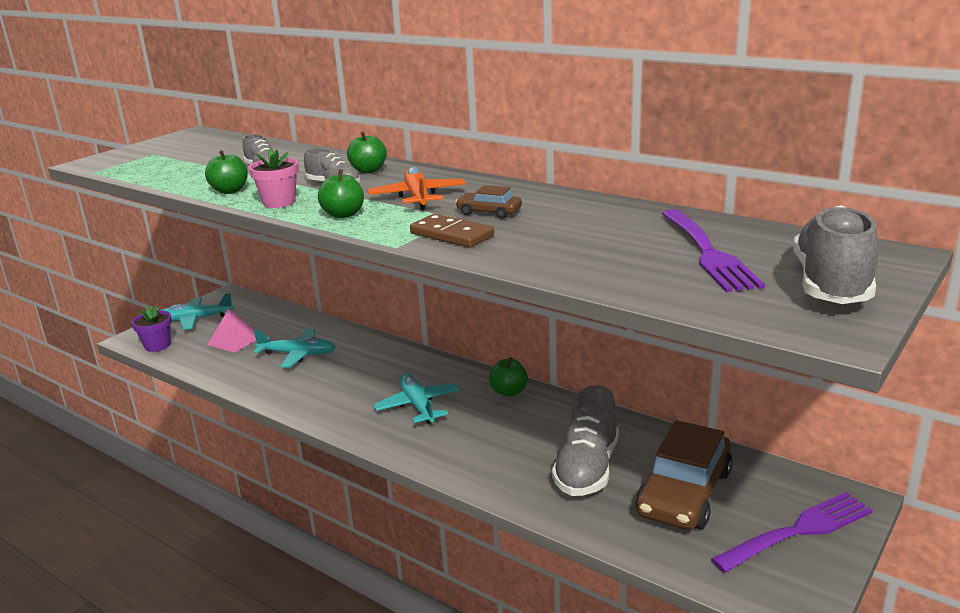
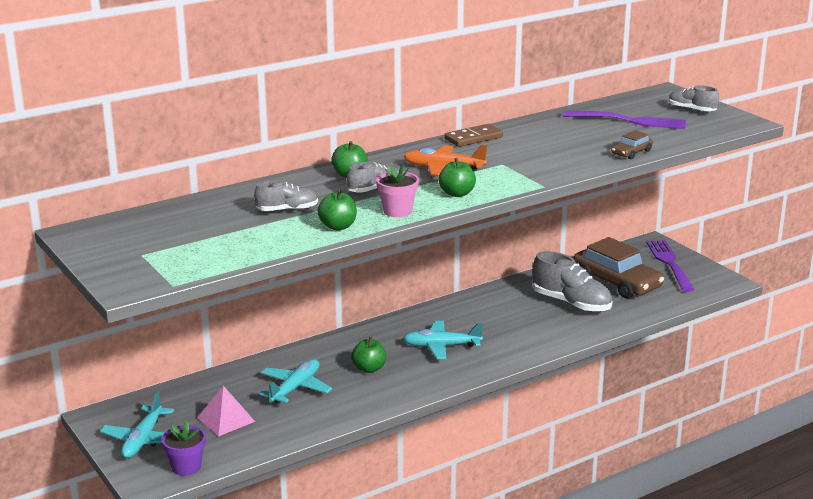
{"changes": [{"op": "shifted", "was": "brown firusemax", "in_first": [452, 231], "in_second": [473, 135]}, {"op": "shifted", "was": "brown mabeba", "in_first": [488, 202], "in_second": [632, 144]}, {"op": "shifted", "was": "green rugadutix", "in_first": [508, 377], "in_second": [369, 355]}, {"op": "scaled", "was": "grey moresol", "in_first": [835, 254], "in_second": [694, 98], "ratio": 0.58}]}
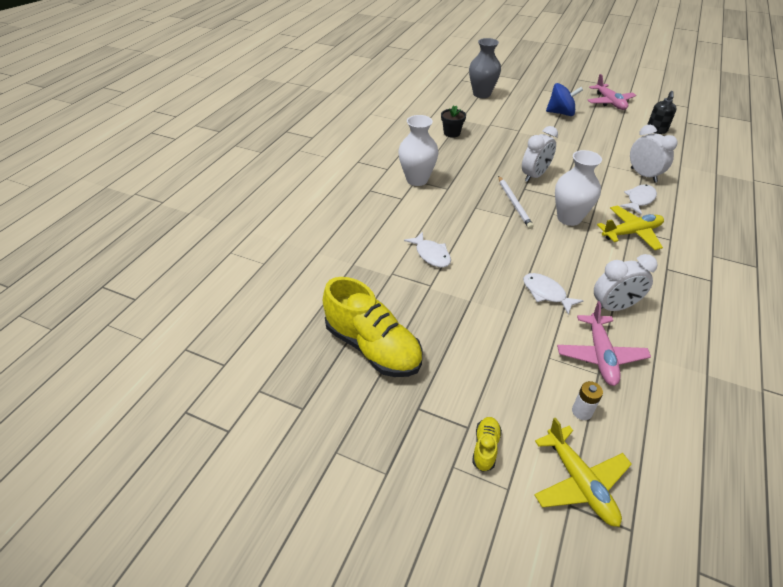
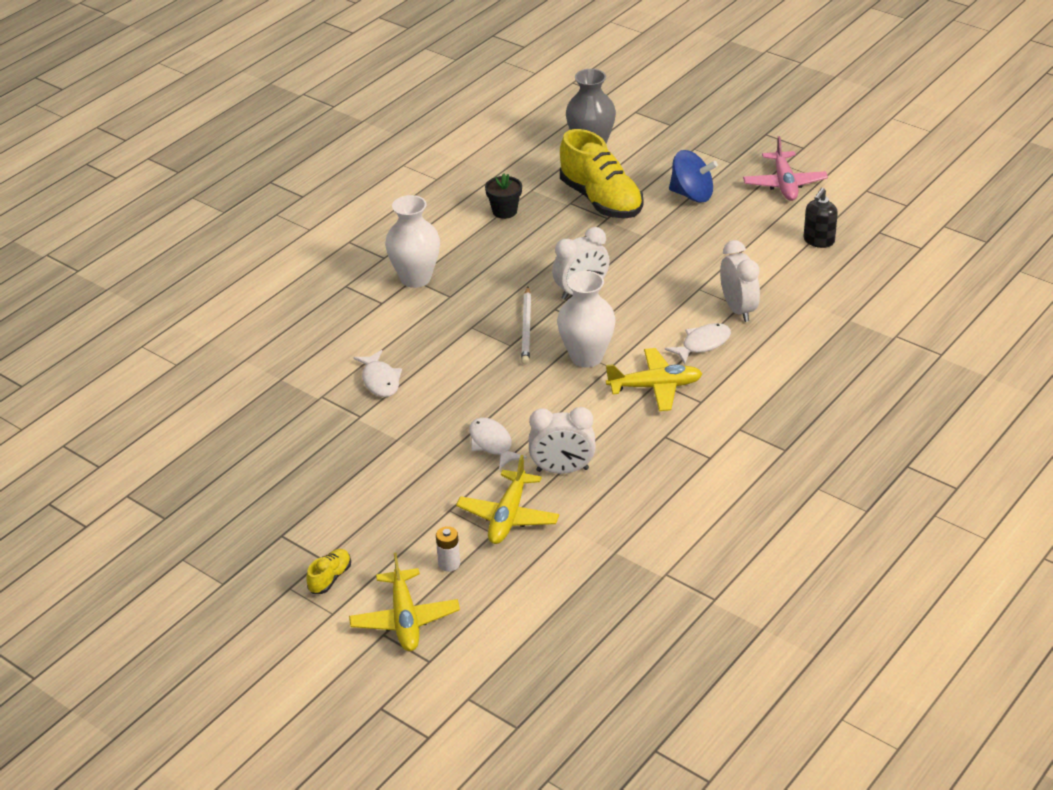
{"changes": [{"op": "shifted", "was": "yellow moresol", "in_first": [373, 327], "in_second": [601, 173]}, {"op": "repainted", "was": "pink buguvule", "now": "yellow buguvule", "in_first": [604, 343], "in_second": [507, 499]}]}
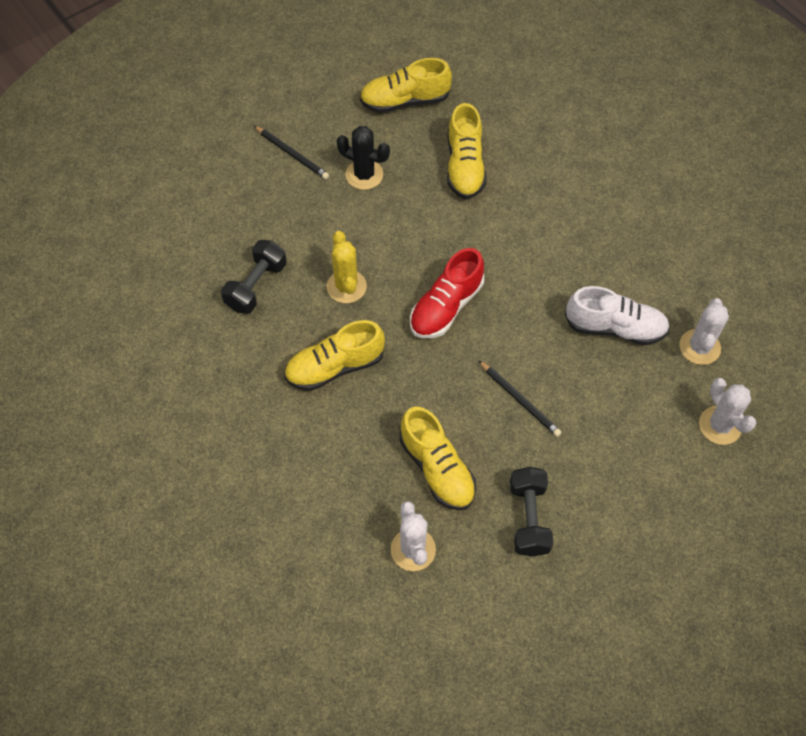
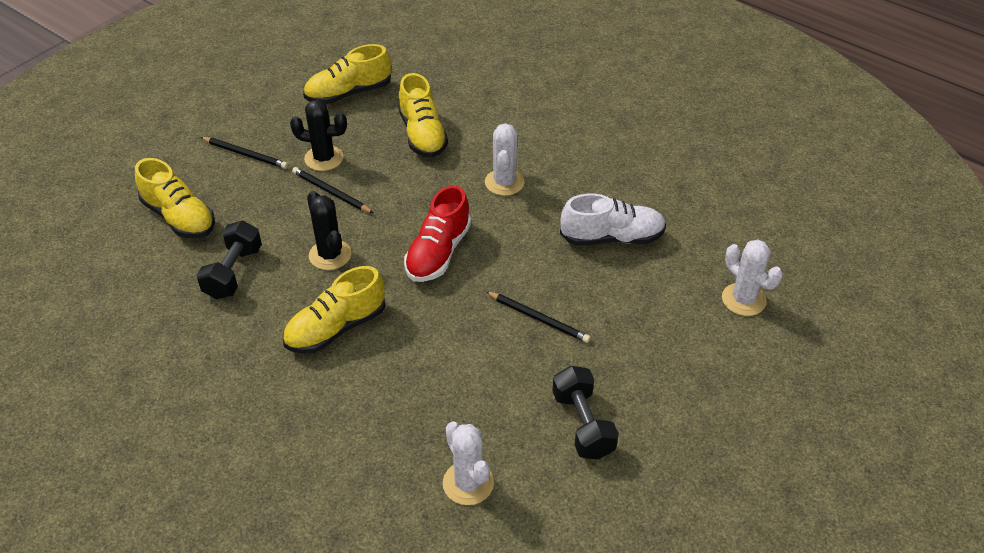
{"changes": [{"op": "new", "now": "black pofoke", "in_second": [332, 190]}, {"op": "shifted", "was": "yellow moresol", "in_first": [438, 458], "in_second": [175, 198]}, {"op": "shifted", "was": "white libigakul", "in_first": [704, 331], "in_second": [505, 159]}, {"op": "repainted", "was": "yellow libigakul", "now": "black libigakul", "in_first": [346, 267], "in_second": [329, 230]}]}
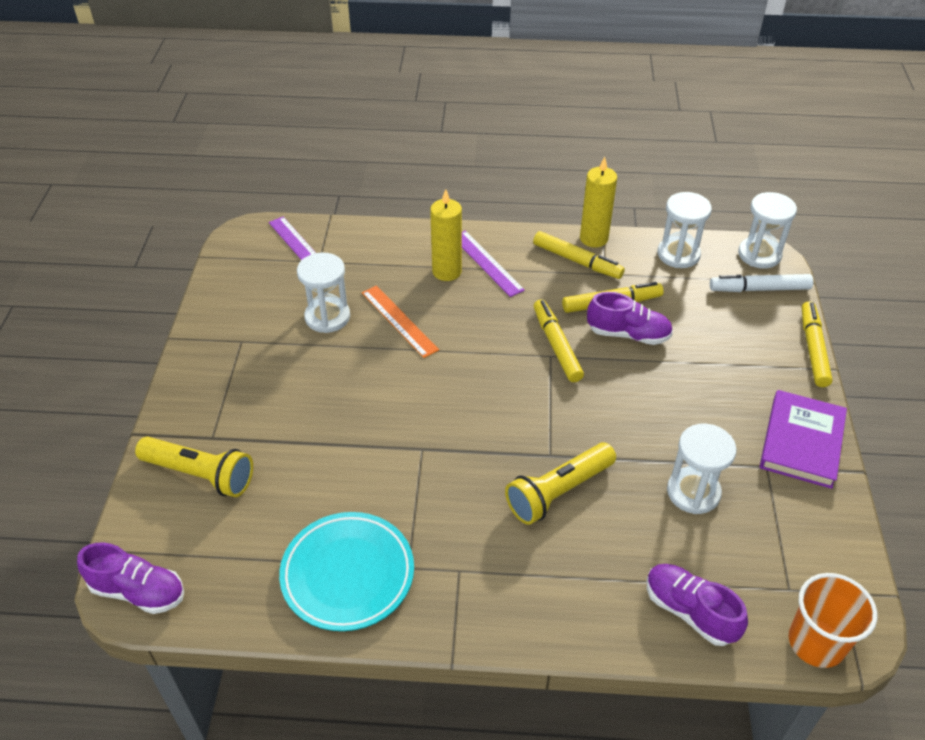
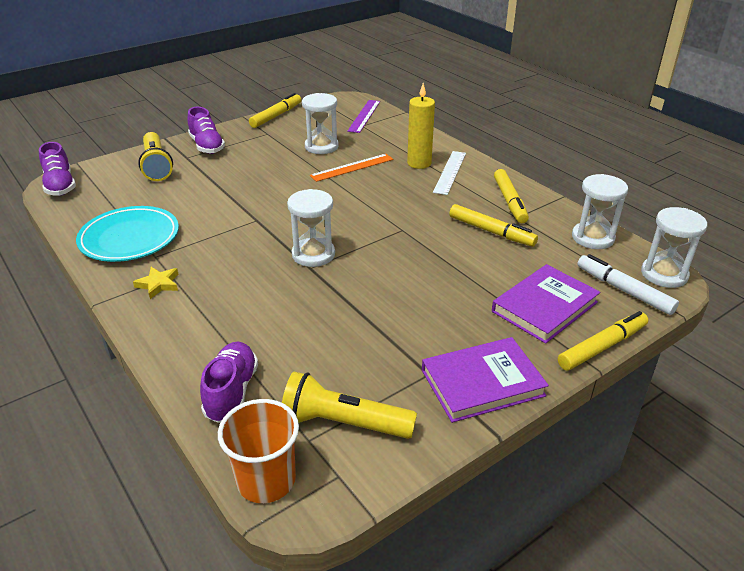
{"changes": [{"op": "gone", "was": "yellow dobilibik", "in_first": [598, 202]}, {"op": "new", "now": "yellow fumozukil", "in_second": [155, 283]}, {"op": "new", "now": "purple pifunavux", "in_second": [546, 304]}, {"op": "shifted", "was": "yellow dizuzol", "in_first": [560, 484], "in_second": [349, 405]}, {"op": "shifted", "was": "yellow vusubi", "in_first": [559, 340], "in_second": [275, 110]}, {"op": "shifted", "was": "purple moresol", "in_first": [630, 318], "in_second": [206, 130]}, {"op": "shifted", "was": "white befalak", "in_first": [702, 469], "in_second": [311, 228]}, {"op": "repainted", "was": "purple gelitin", "now": "white gelitin", "in_first": [493, 264], "in_second": [449, 173]}, {"op": "rotated", "was": "orange gelitin", "in_first": [400, 321], "in_second": [351, 168], "clockwise": 45}]}
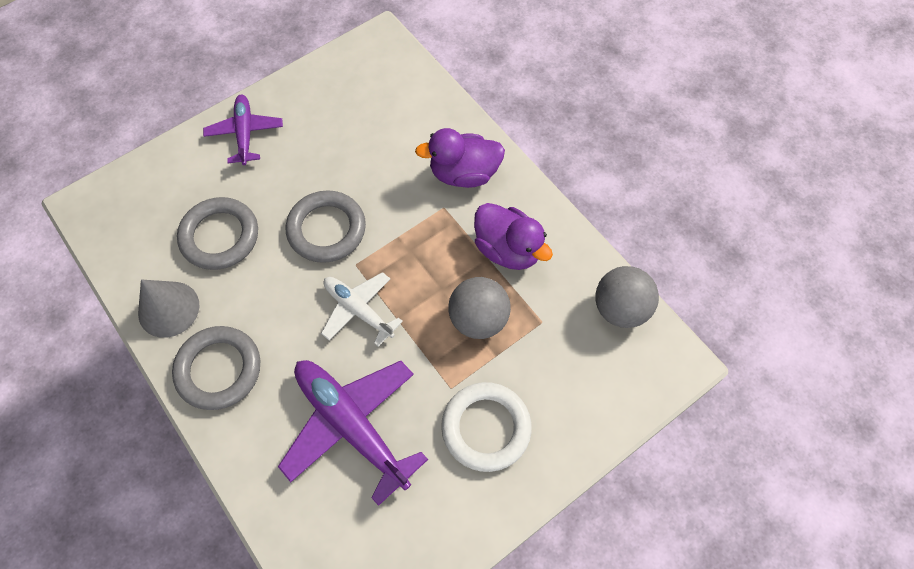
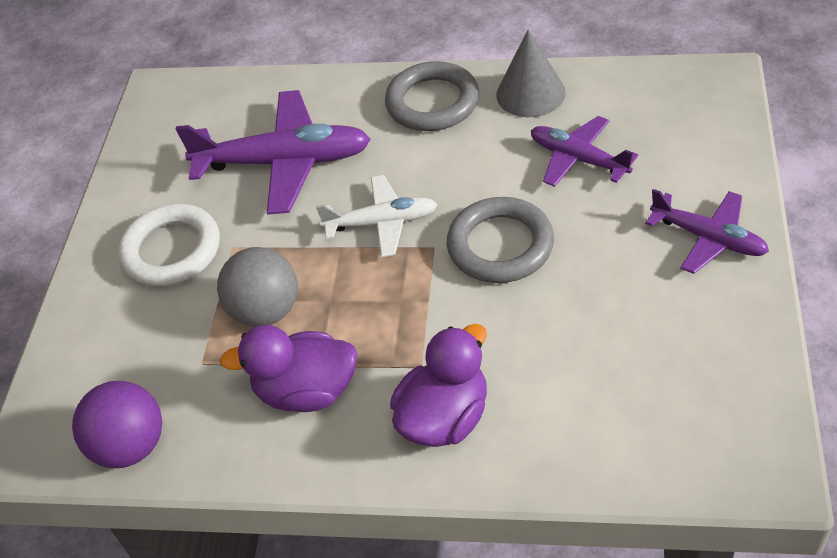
{"changes": [{"op": "swapped", "was": "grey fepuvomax", "now": "purple buguvule", "in_first": [217, 233], "in_second": [584, 151]}, {"op": "repainted", "was": "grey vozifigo", "now": "purple vozifigo", "in_first": [627, 297], "in_second": [117, 424]}]}
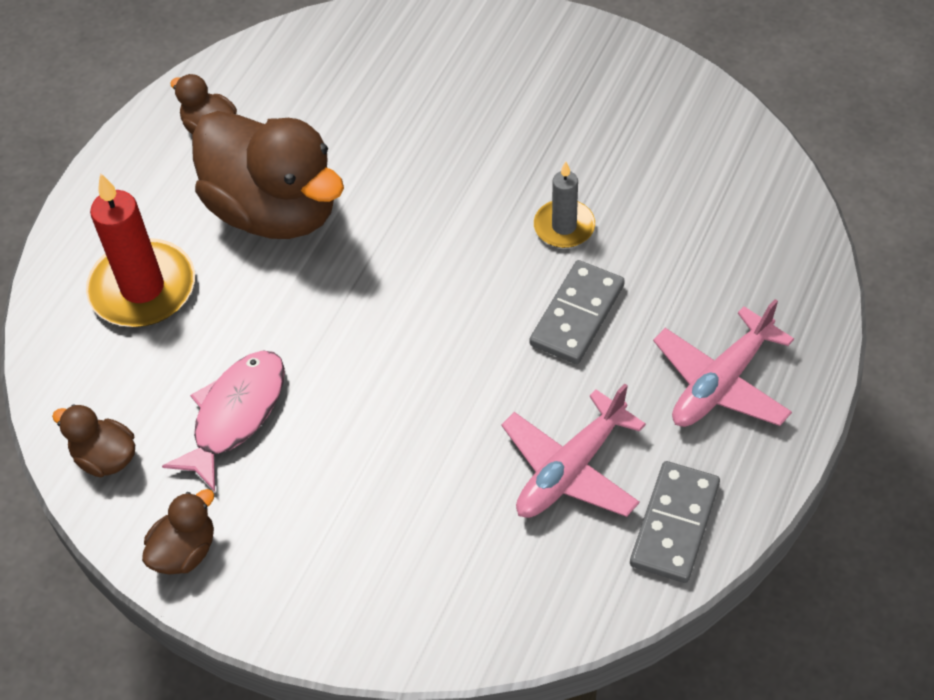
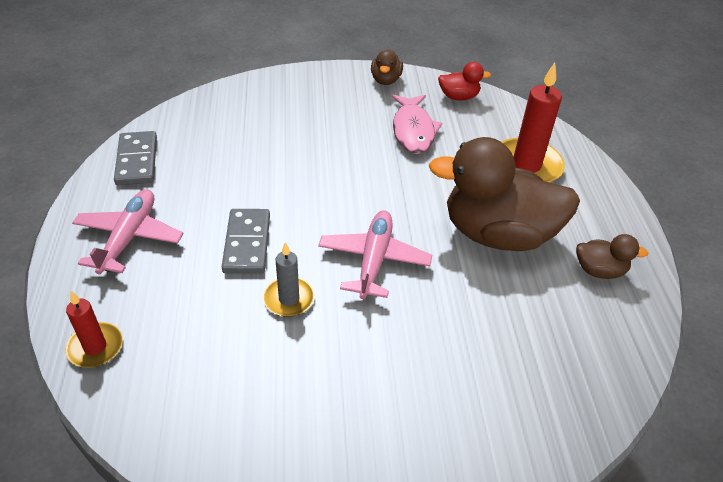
{"changes": [{"op": "new", "now": "red dobilibik", "in_second": [94, 329]}, {"op": "shifted", "was": "pink buguvule", "in_first": [574, 450], "in_second": [375, 254]}, {"op": "repainted", "was": "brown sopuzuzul", "now": "red sopuzuzul", "in_first": [93, 440], "in_second": [464, 81]}]}
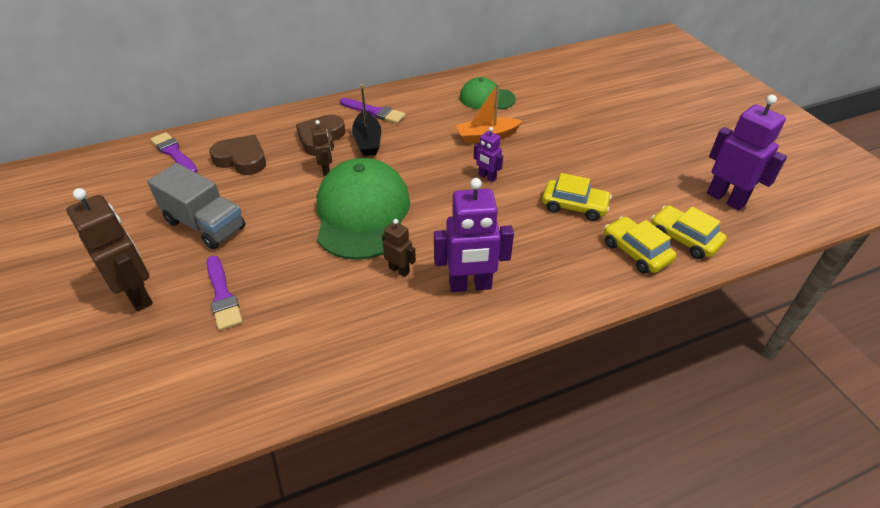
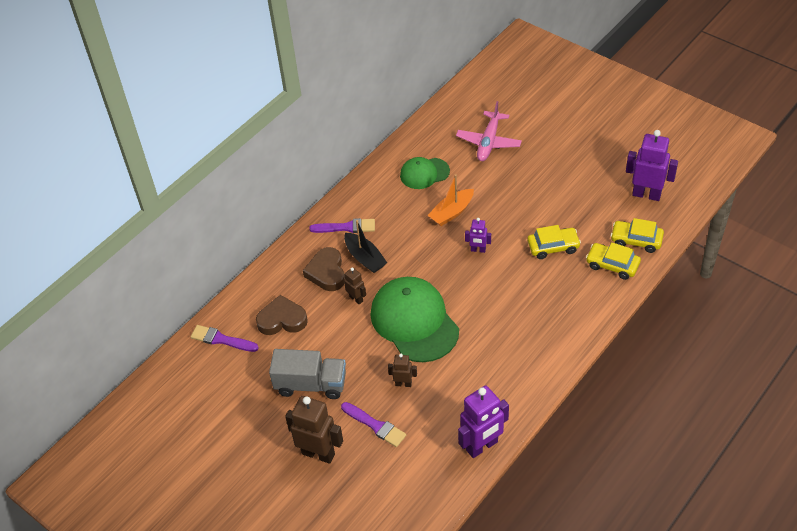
{"changes": [{"op": "new", "now": "pink buguvule", "in_second": [489, 131]}, {"op": "shifted", "was": "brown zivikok", "in_first": [399, 248], "in_second": [402, 370]}, {"op": "shifted", "was": "purple zivikok", "in_first": [474, 235], "in_second": [483, 421]}]}
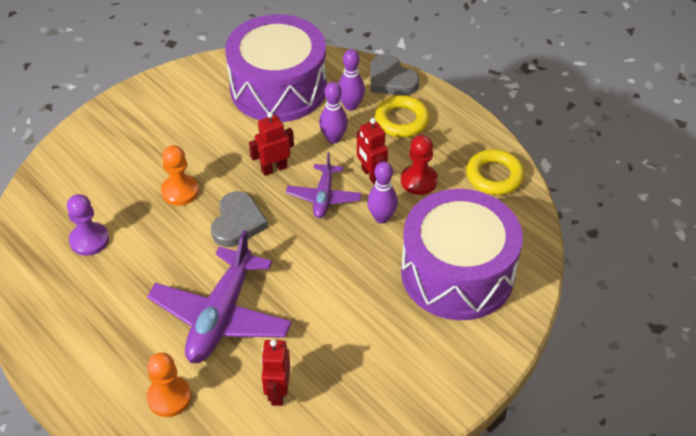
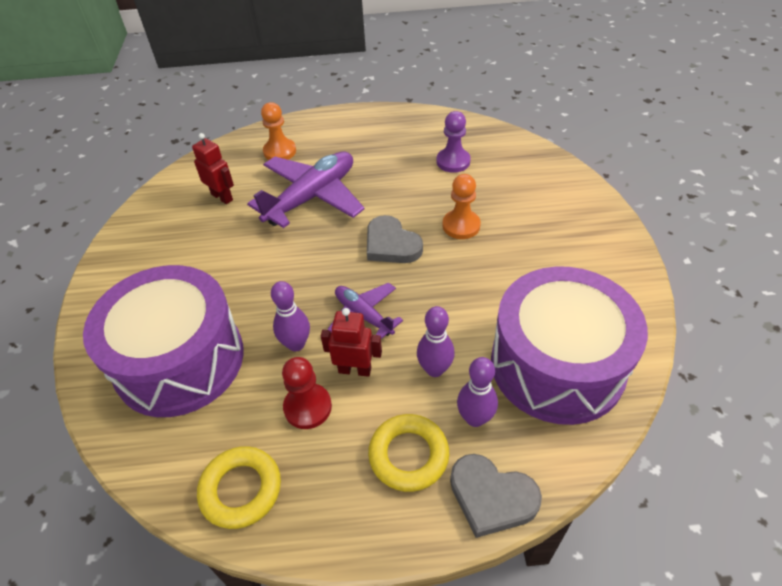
{"changes": [{"op": "gone", "was": "red zivikok", "in_first": [271, 144]}, {"op": "rotated", "was": "purple buguvule", "in_first": [219, 296], "in_second": [306, 189], "clockwise": 75}, {"op": "rotated", "was": "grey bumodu", "in_first": [394, 74], "in_second": [496, 496], "clockwise": -150}]}
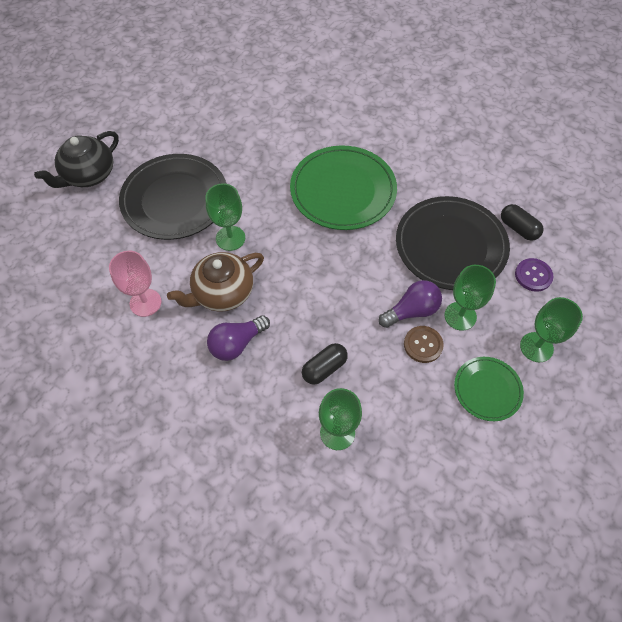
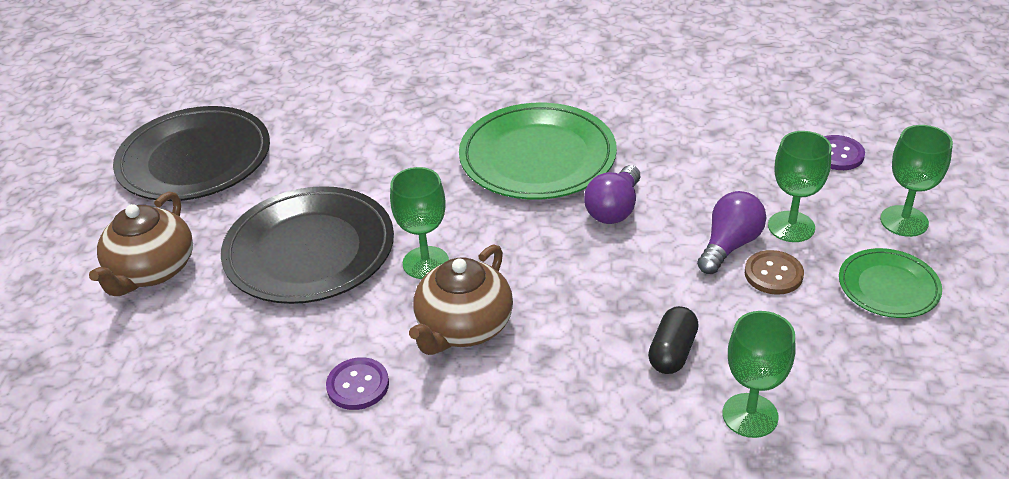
{"changes": [{"op": "gone", "was": "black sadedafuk", "in_first": [522, 222]}, {"op": "shifted", "was": "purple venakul", "in_first": [238, 338], "in_second": [612, 194]}, {"op": "shifted", "was": "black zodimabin", "in_first": [453, 243], "in_second": [191, 153]}, {"op": "swapped", "was": "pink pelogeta", "now": "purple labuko", "in_first": [135, 284], "in_second": [357, 383]}, {"op": "repainted", "was": "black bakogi", "now": "brown bakogi", "in_first": [76, 159], "in_second": [141, 243]}]}
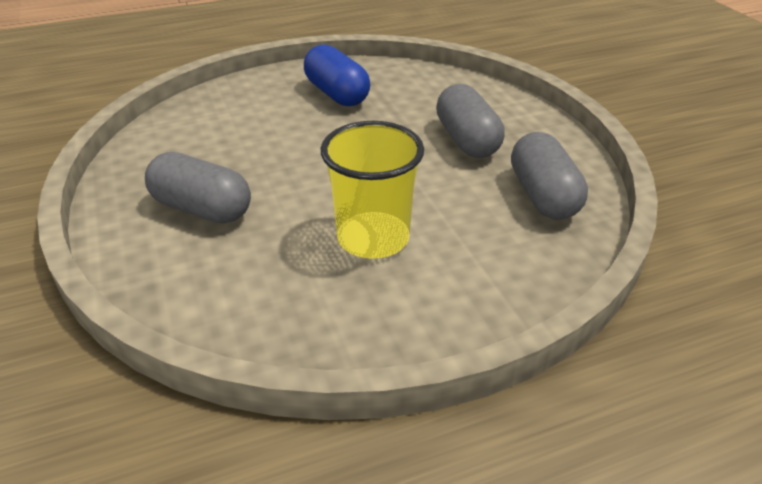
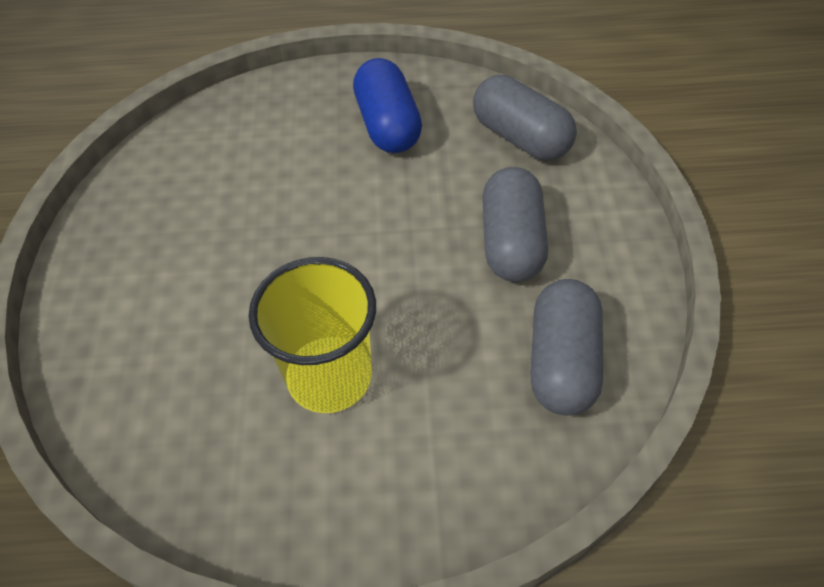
{"changes": [{"op": "shifted", "was": "grey sadedafuk", "in_first": [198, 187], "in_second": [525, 118]}]}
